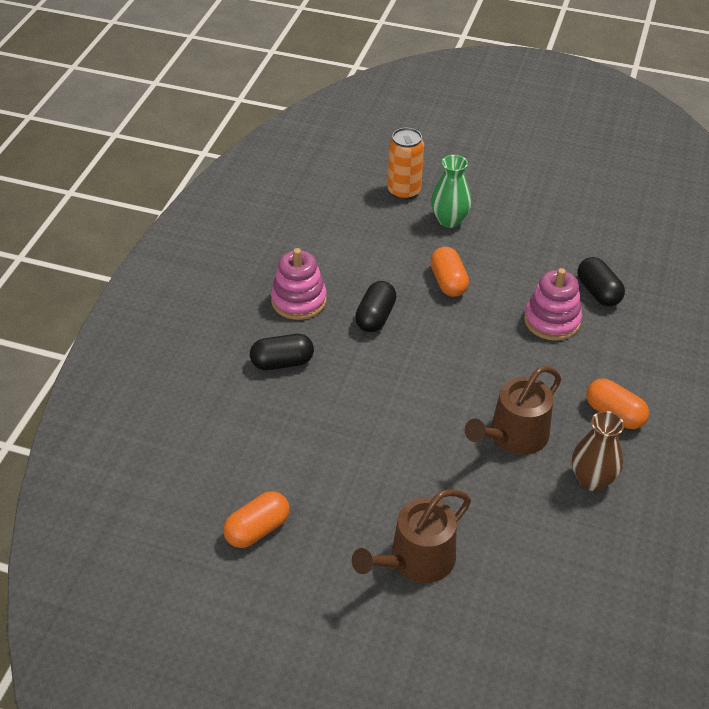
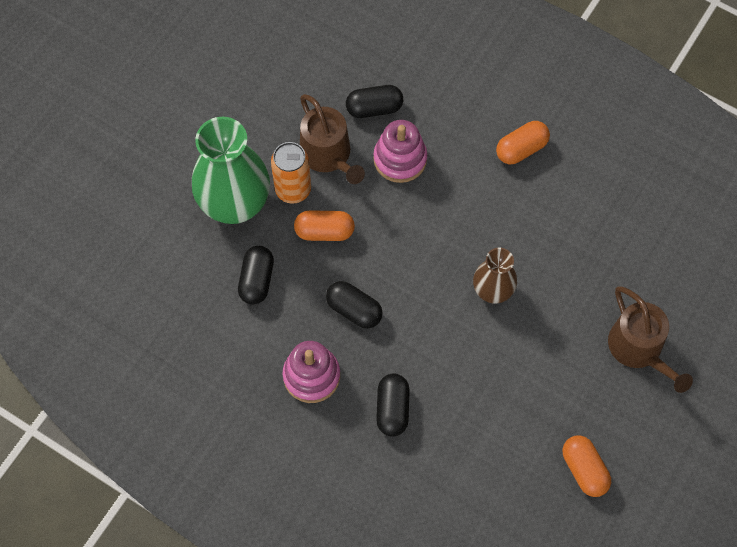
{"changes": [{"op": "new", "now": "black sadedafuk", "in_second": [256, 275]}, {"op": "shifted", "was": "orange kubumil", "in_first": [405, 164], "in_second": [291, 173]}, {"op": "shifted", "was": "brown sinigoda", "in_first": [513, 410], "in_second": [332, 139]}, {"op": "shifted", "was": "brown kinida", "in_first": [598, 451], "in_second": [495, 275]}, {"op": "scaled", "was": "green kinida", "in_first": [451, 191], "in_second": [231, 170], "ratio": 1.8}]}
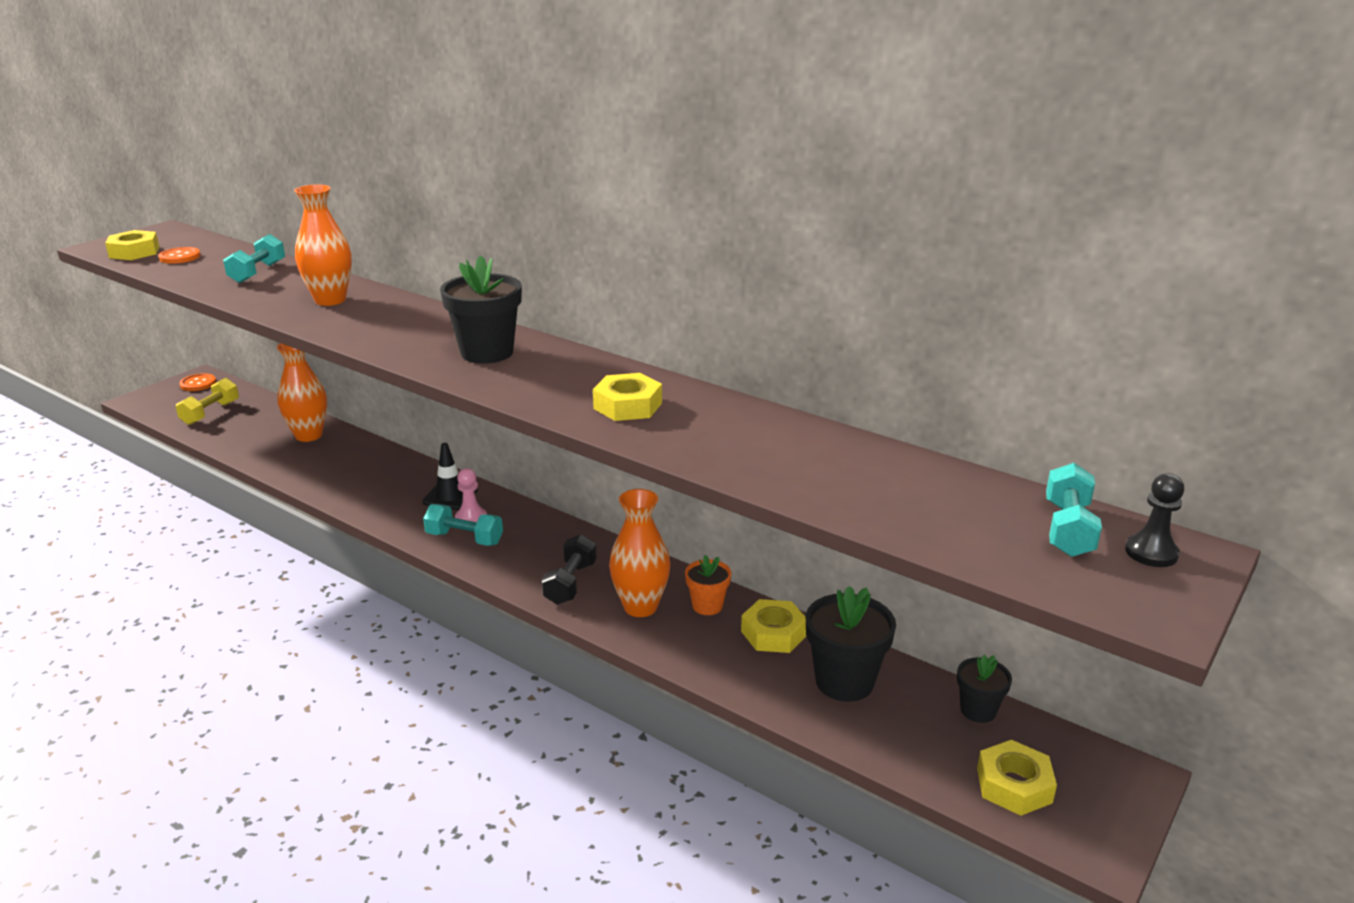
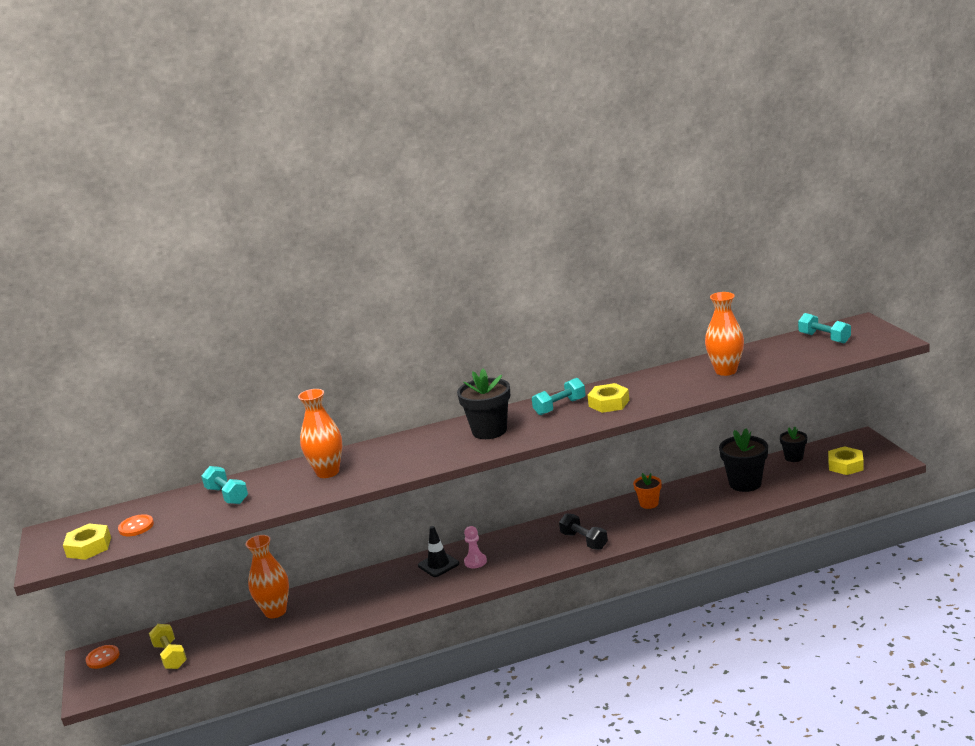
{"changes": [{"op": "gone", "was": "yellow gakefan", "in_first": [773, 626]}, {"op": "gone", "was": "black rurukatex", "in_first": [1154, 520]}, {"op": "shifted", "was": "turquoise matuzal", "in_first": [463, 525], "in_second": [559, 396]}, {"op": "shifted", "was": "orange kinida", "in_first": [639, 553], "in_second": [724, 334]}]}
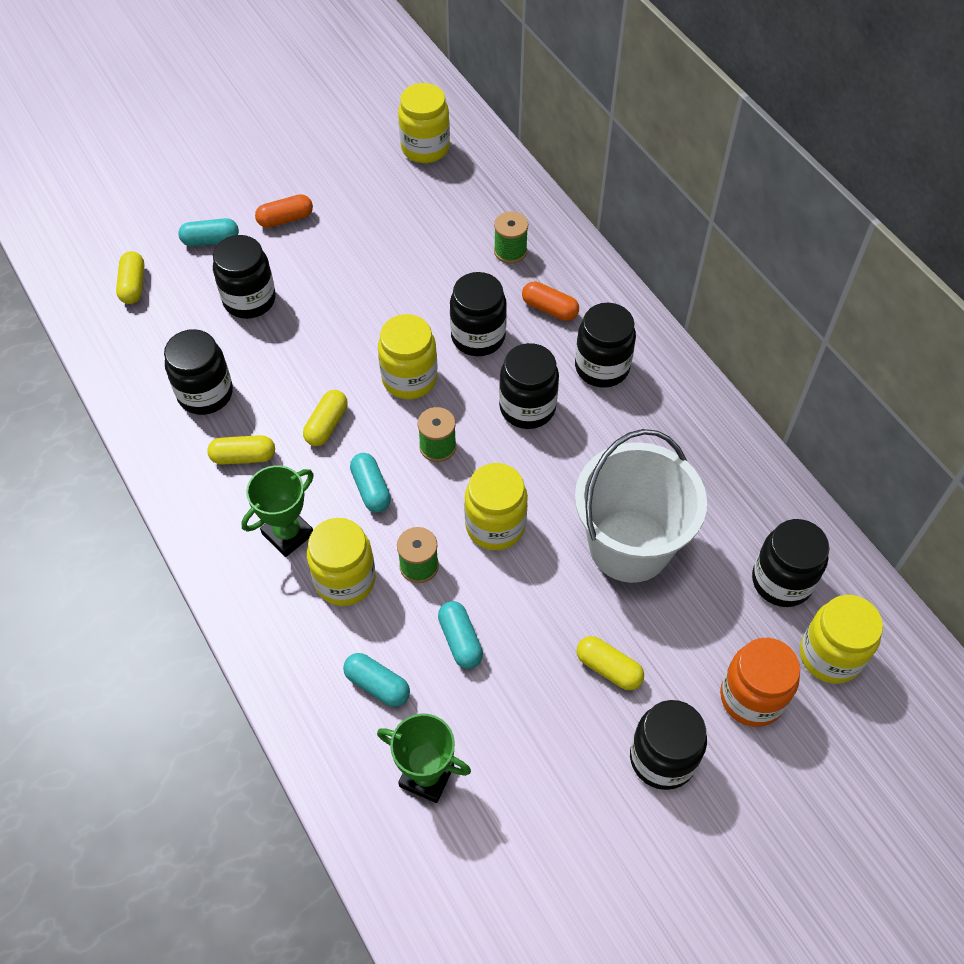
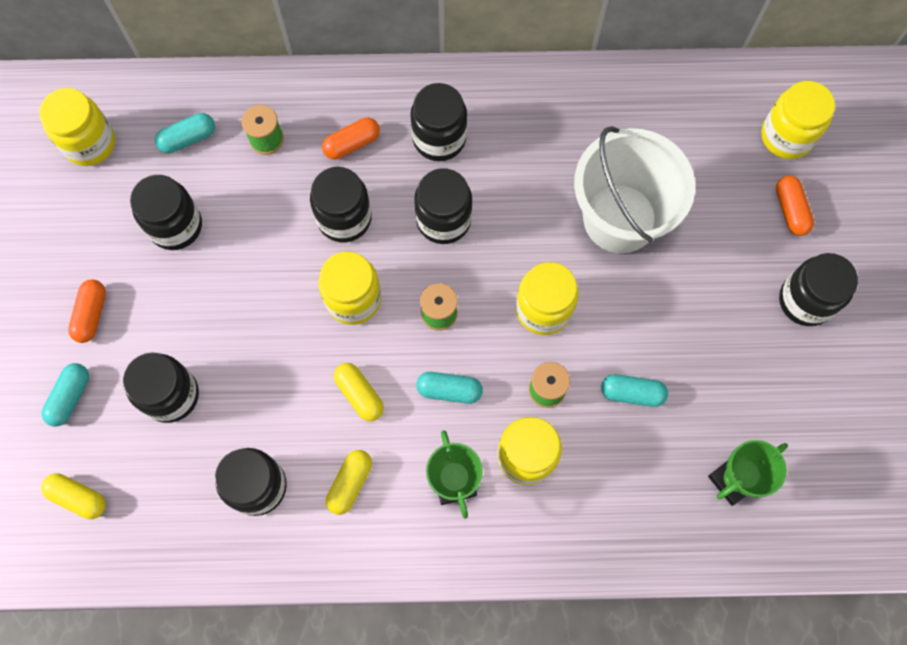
{"changes": [{"op": "gone", "was": "yellow sadedafuk", "in_first": [610, 663]}, {"op": "shifted", "was": "turquoise sadedafuk", "in_first": [376, 680], "in_second": [185, 133]}, {"op": "shifted", "was": "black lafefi", "in_first": [790, 563], "in_second": [166, 212]}, {"op": "swapped", "was": "orange lafefi", "now": "orange sadedafuk", "in_first": [760, 682], "in_second": [795, 206]}]}
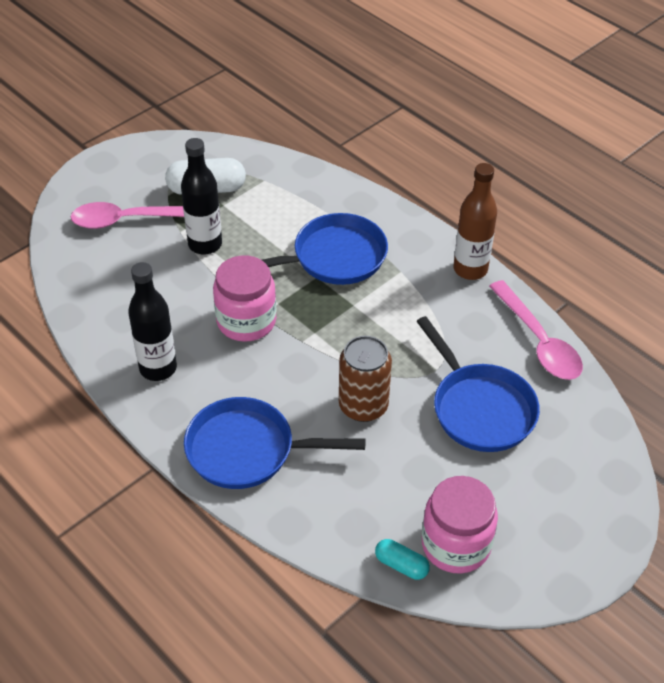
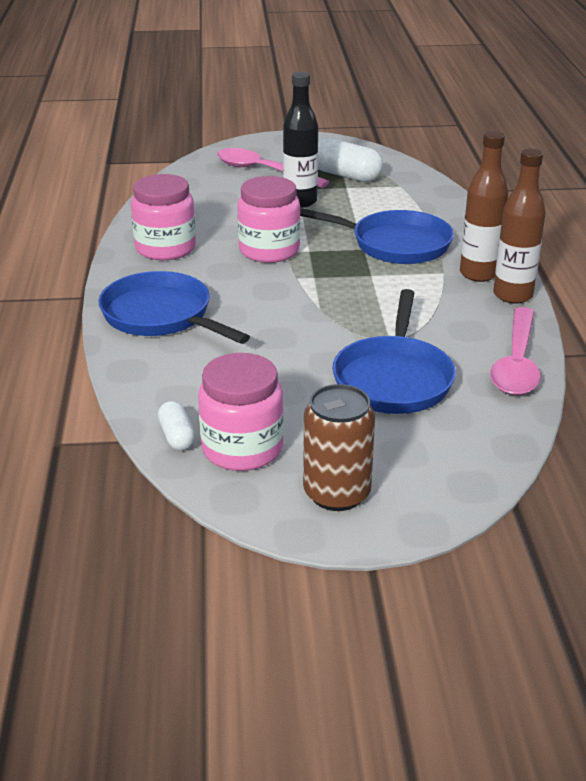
{"changes": [{"op": "new", "now": "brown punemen", "in_second": [484, 206]}, {"op": "shifted", "was": "brown kubumil", "in_first": [365, 379], "in_second": [339, 447]}, {"op": "swapped", "was": "black punemen", "now": "pink lafefi", "in_first": [152, 321], "in_second": [163, 217]}, {"op": "repainted", "was": "turquoise sadedafuk", "now": "white sadedafuk", "in_first": [402, 559], "in_second": [176, 426]}]}
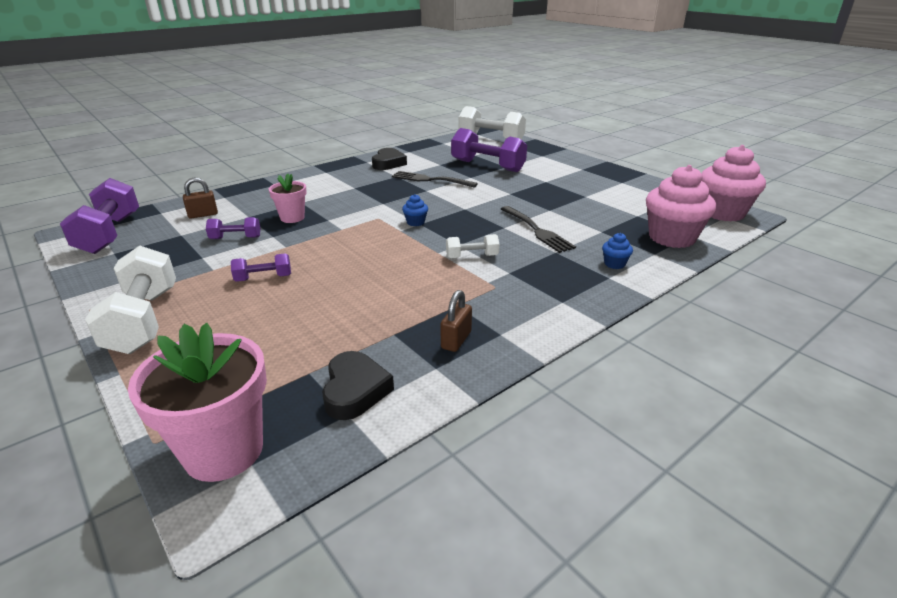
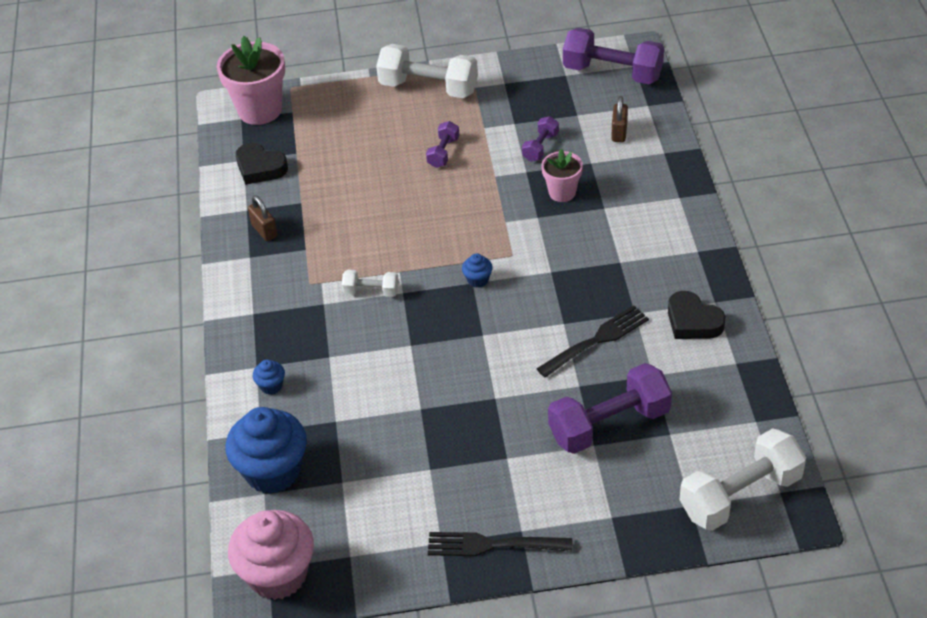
{"changes": [{"op": "shifted", "was": "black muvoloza", "in_first": [538, 229], "in_second": [500, 544]}, {"op": "repainted", "was": "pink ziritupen", "now": "blue ziritupen", "in_first": [681, 206], "in_second": [266, 450]}, {"op": "rotated", "was": "white matuzal", "in_first": [472, 246], "in_second": [370, 283], "clockwise": 75}]}
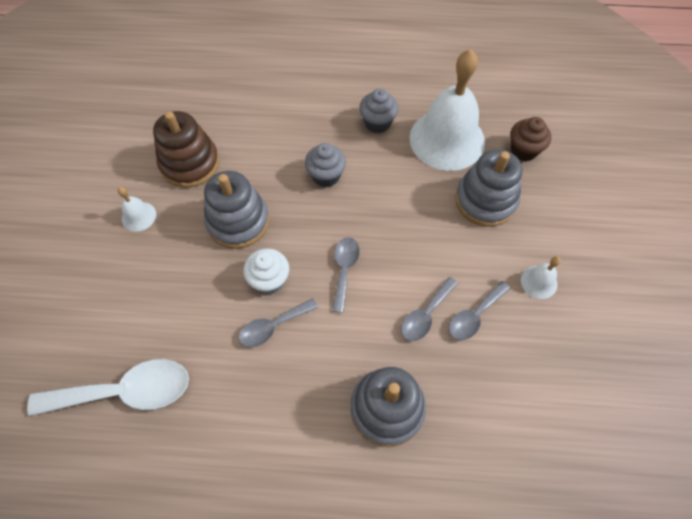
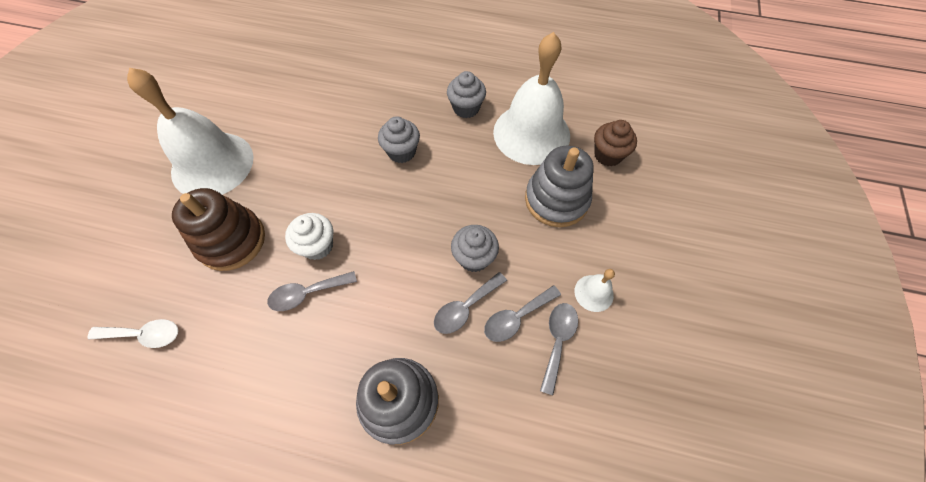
{"changes": [{"op": "gone", "was": "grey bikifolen", "in_first": [236, 210]}, {"op": "new", "now": "grey ziritupen", "in_second": [475, 248]}, {"op": "shifted", "was": "brown bikifolen", "in_first": [186, 149], "in_second": [218, 229]}, {"op": "shifted", "was": "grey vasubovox", "in_first": [346, 275], "in_second": [559, 349]}, {"op": "scaled", "was": "white vasubovox", "in_first": [108, 387], "in_second": [132, 333], "ratio": 0.57}, {"op": "scaled", "was": "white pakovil", "in_first": [137, 209], "in_second": [190, 131], "ratio": 2.38}]}
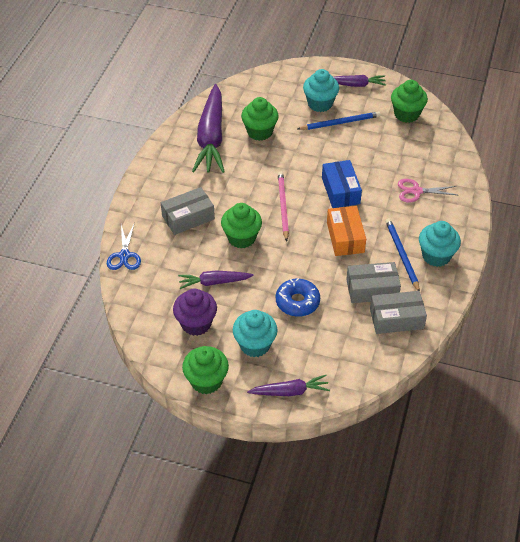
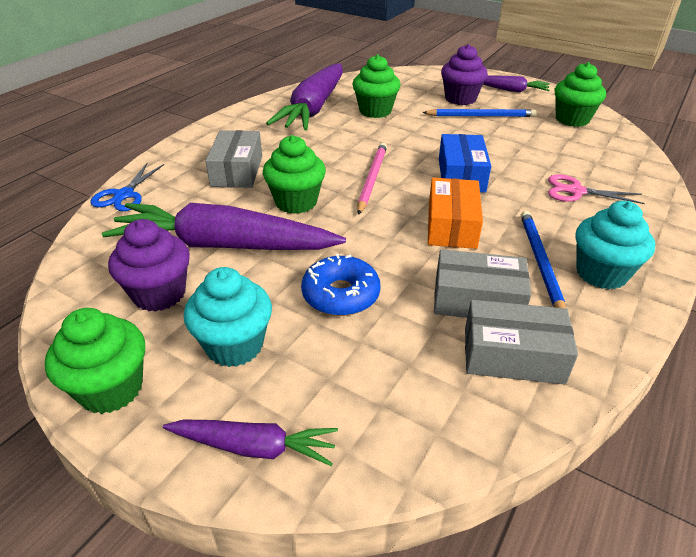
{"changes": [{"op": "repainted", "was": "turquoise ziritupen", "now": "purple ziritupen", "in_first": [321, 90], "in_second": [464, 74]}, {"op": "rotated", "was": "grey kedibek", "in_first": [188, 211], "in_second": [233, 159], "clockwise": -75}, {"op": "scaled", "was": "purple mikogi", "in_first": [216, 279], "in_second": [224, 226], "ratio": 1.95}]}
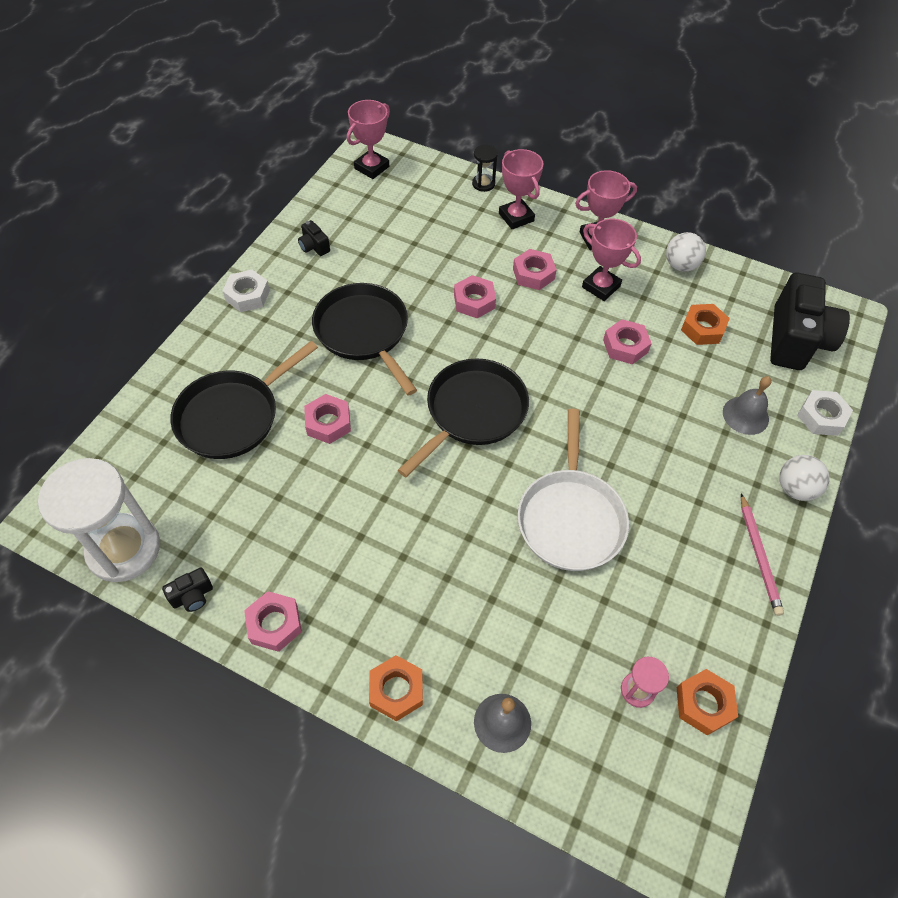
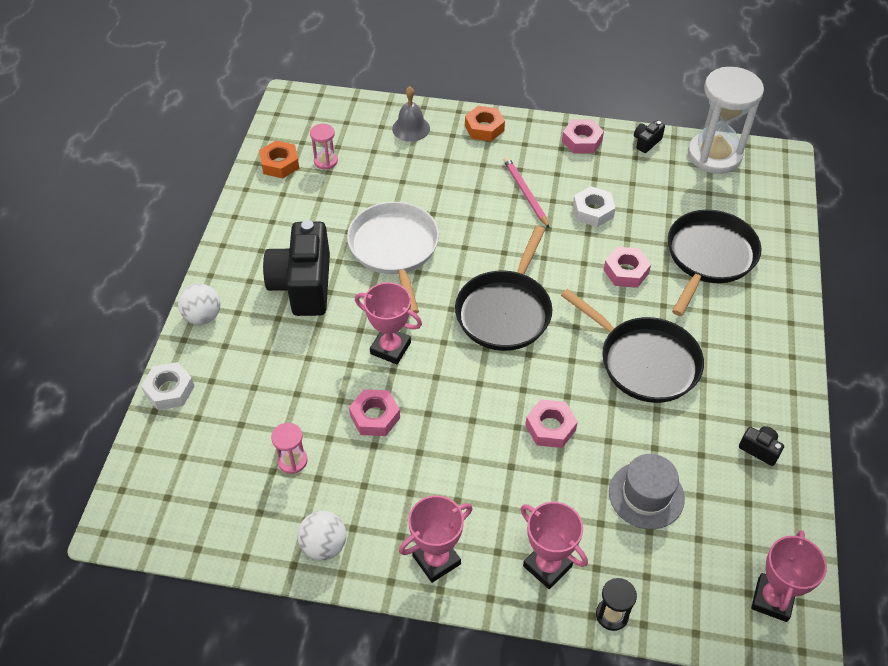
{"changes": [{"op": "gone", "was": "pink gakefan", "in_first": [535, 269]}, {"op": "gone", "was": "grey pakovil", "in_first": [747, 405]}, {"op": "new", "now": "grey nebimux", "in_second": [647, 491]}, {"op": "shifted", "was": "white gakefan", "in_first": [246, 291], "in_second": [594, 206]}, {"op": "shifted", "was": "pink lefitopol", "in_first": [611, 260], "in_second": [388, 323]}, {"op": "shifted", "was": "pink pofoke", "in_first": [762, 554], "in_second": [526, 192]}, {"op": "shifted", "was": "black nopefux", "in_first": [810, 321], "in_second": [296, 268]}, {"op": "swapped", "was": "orange gakefan", "now": "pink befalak", "in_first": [705, 324], "in_second": [289, 448]}]}
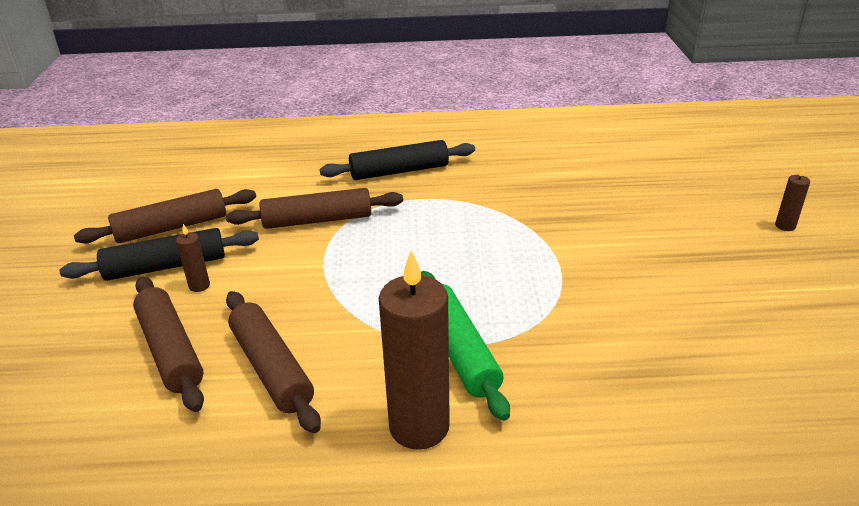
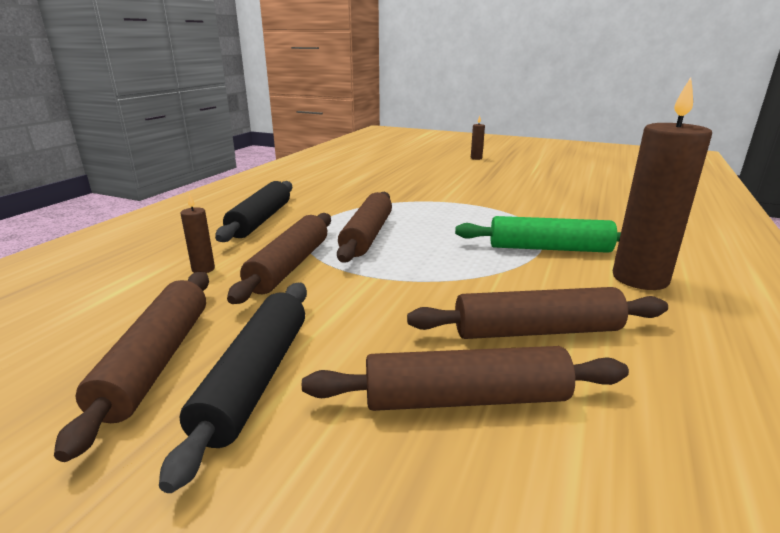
{"changes": [{"op": "new", "now": "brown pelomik", "in_second": [364, 227]}, {"op": "shifted", "was": "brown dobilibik", "in_first": [193, 258], "in_second": [197, 233]}]}
